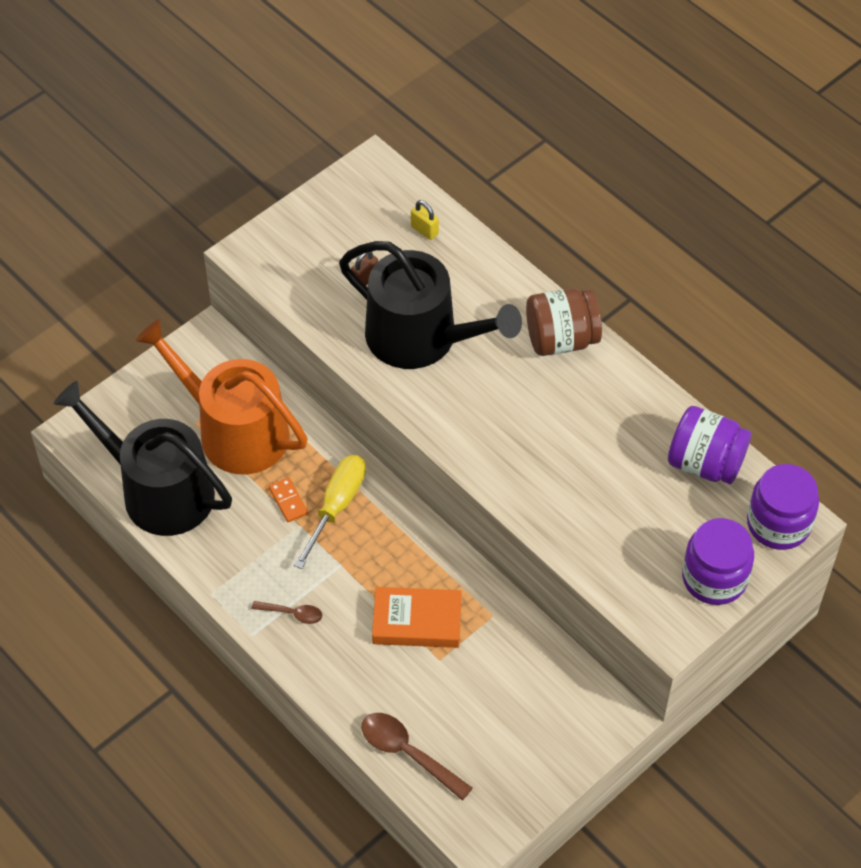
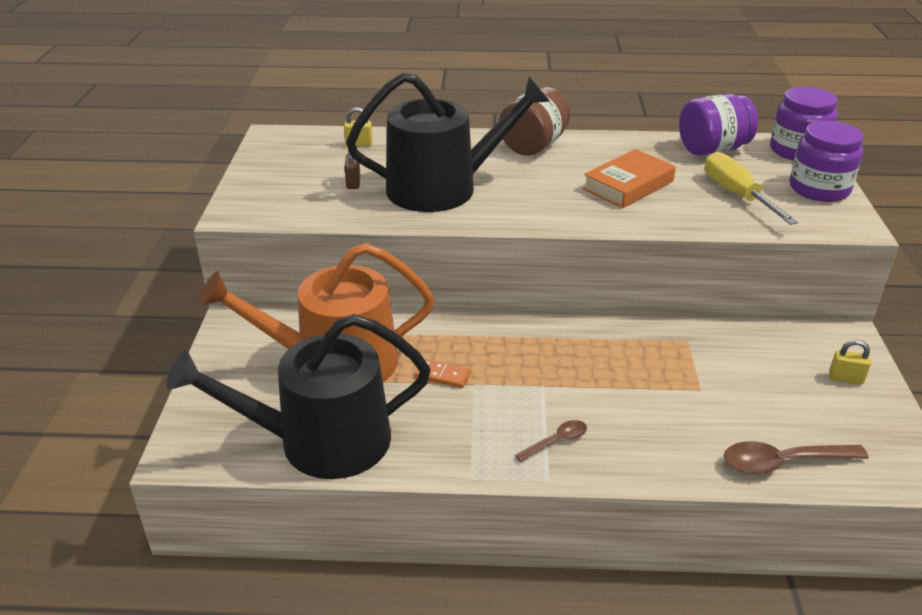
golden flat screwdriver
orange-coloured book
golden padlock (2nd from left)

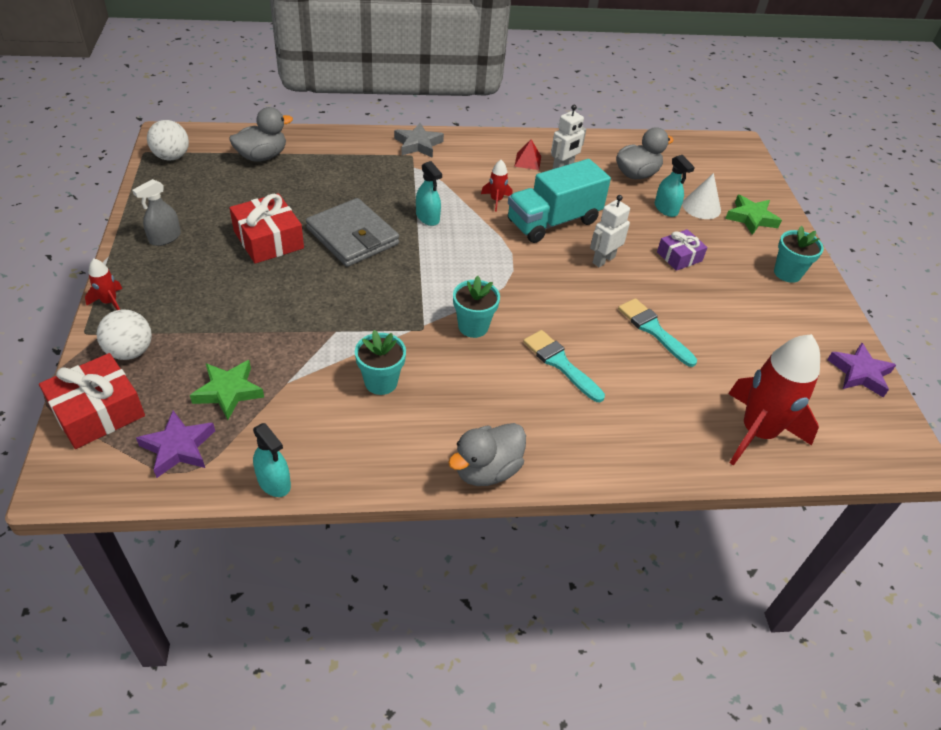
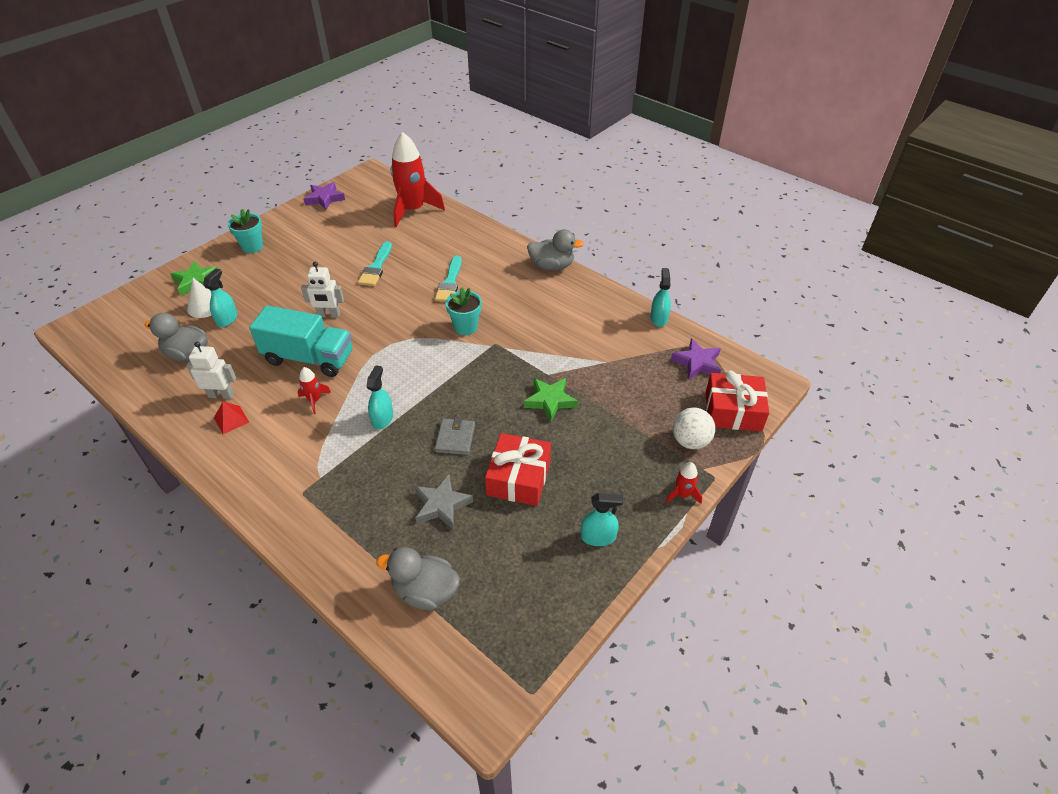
white ball (2nd from left in the first image)
ash-grey five-pointed star
aqua spray cleaner (3rd from left)
ash-grey card wallet
royal purple wrapped gift
aqua plant pot (1st from left in the first image)
leaf-green five-pointed star (2nd from left)

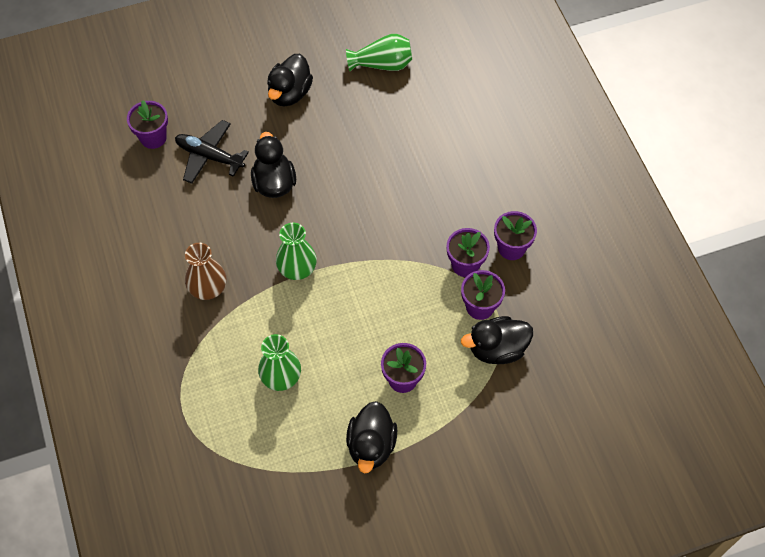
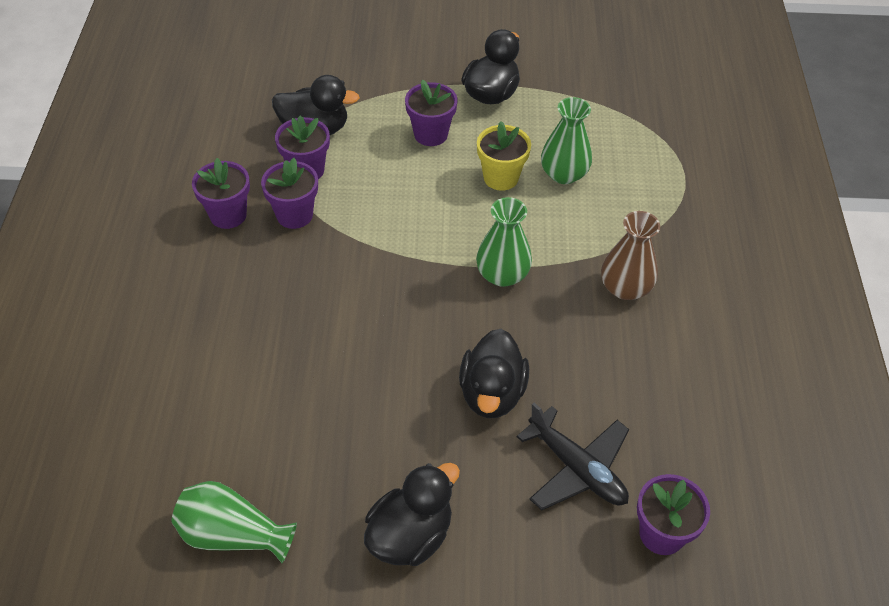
golden plant pot

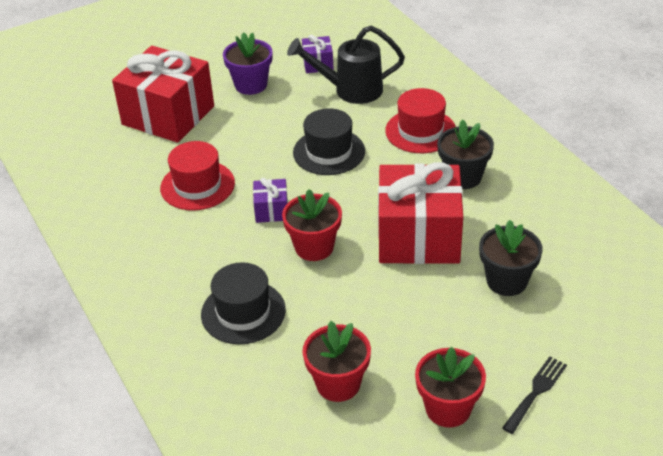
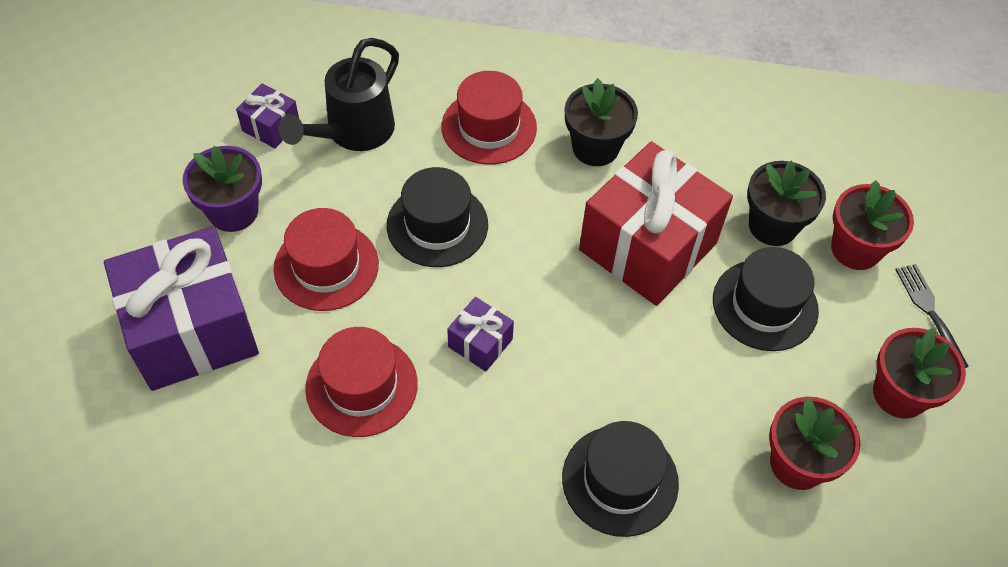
royal purple wrapped gift (1st from left)
scarlet plant pot (2nd from left)
scarlet tall hat (1st from left)
black tall hat (3rd from left)

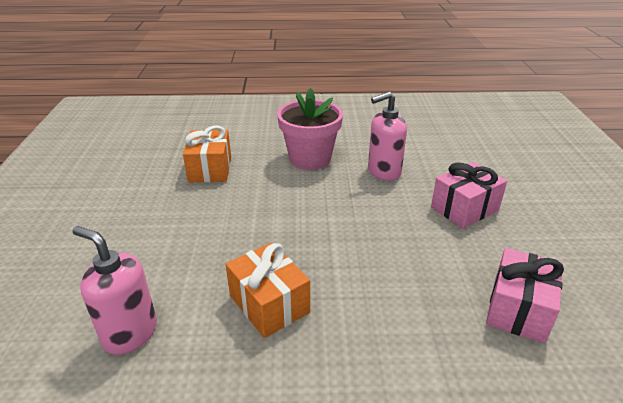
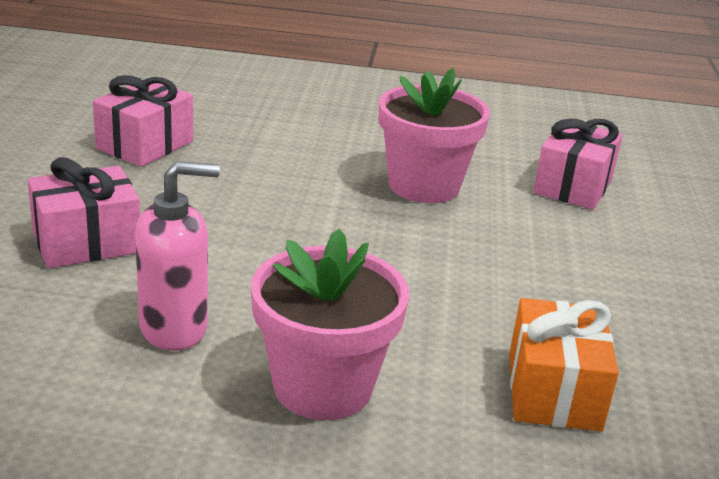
pink wrapped gift (3rd from left)
pink plant pot (2nd from left)

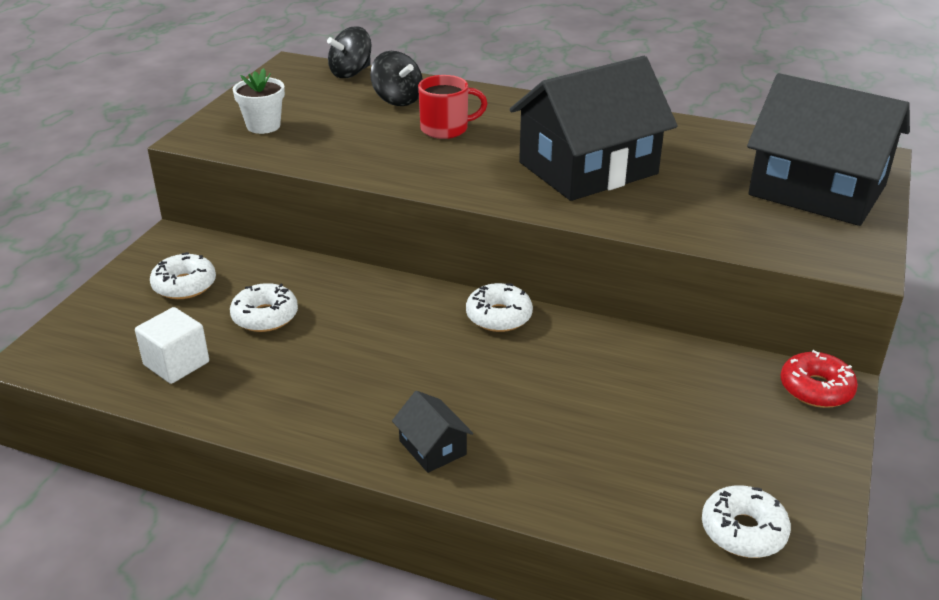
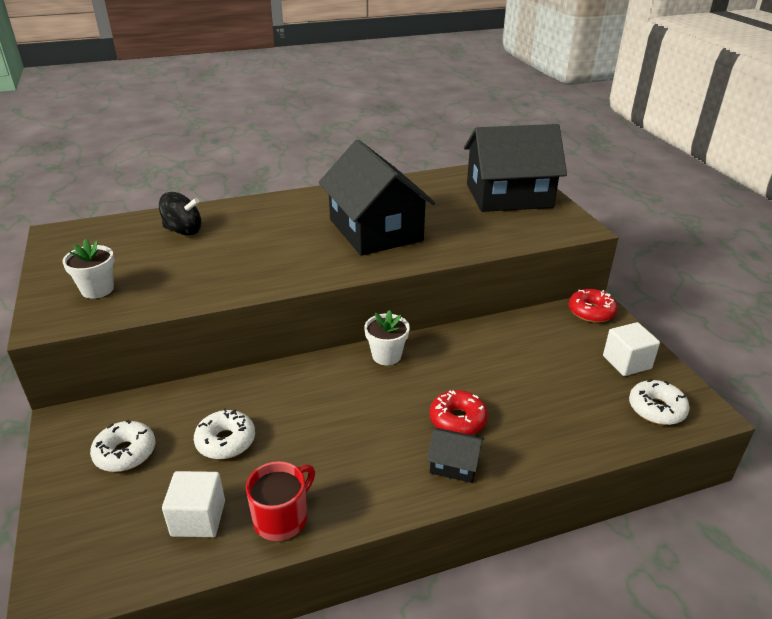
black toy top (1st from left in the first image)
black toy house (1st from left)
scarlet tea mug
white plant pot (2nd from left)
white block (2nd from left)
scarlet glazed donut (1st from left)

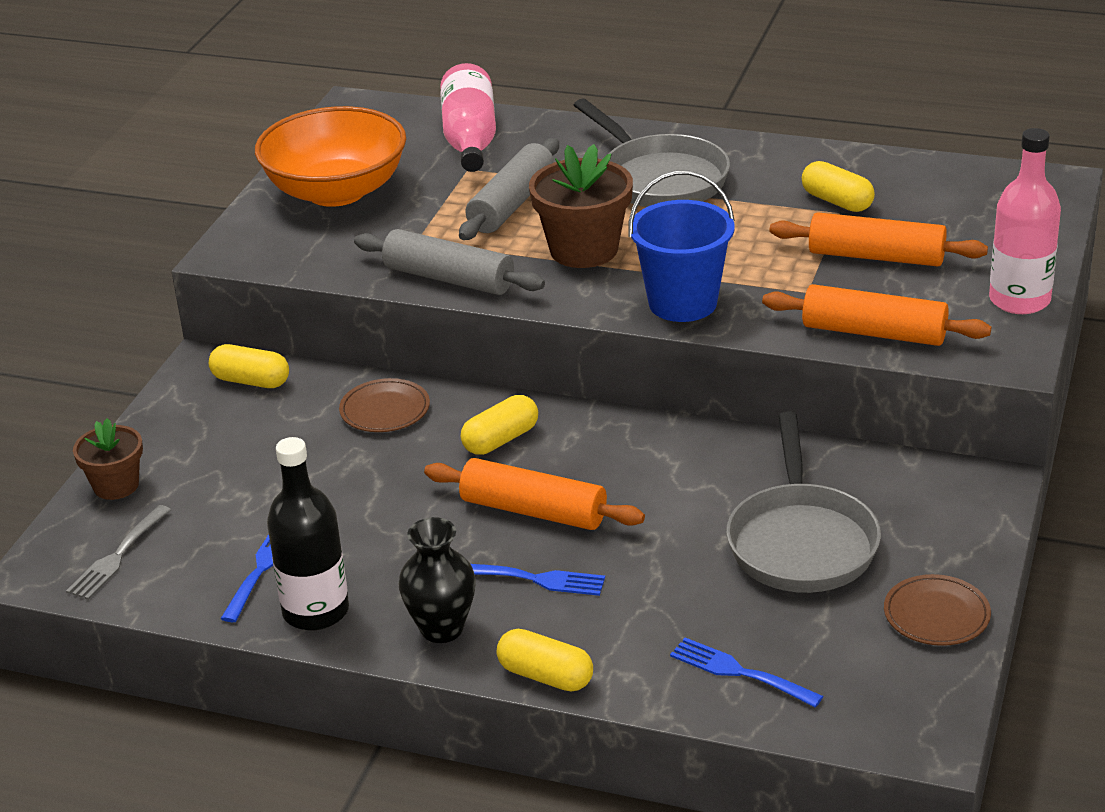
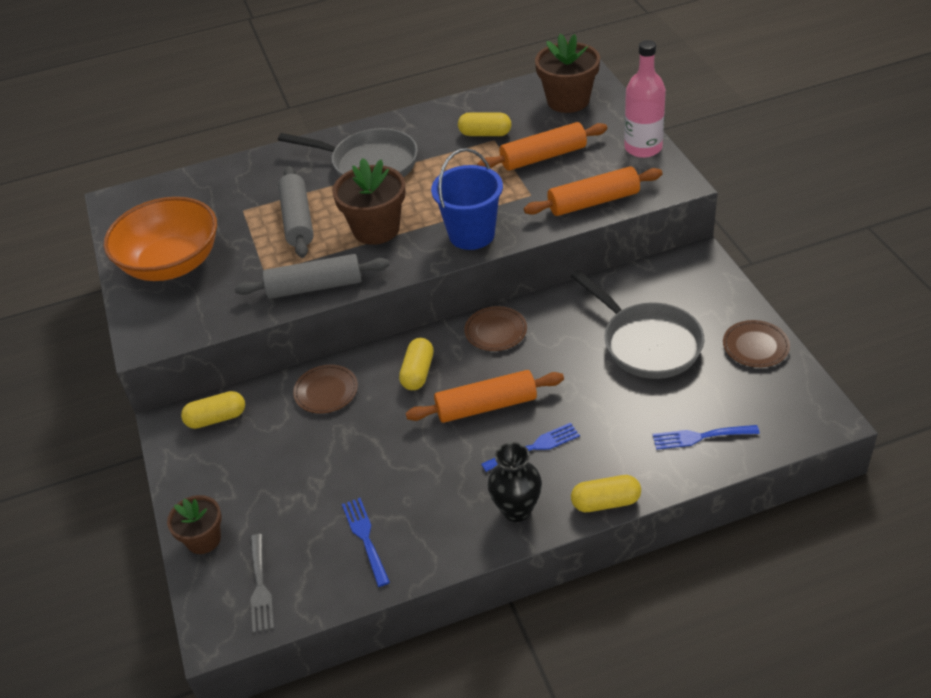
pink drink bottle (1st from left in the first image)
black drink bottle
dark brown plant pot (3rd from left)
dark brown flat dish (2nd from left)

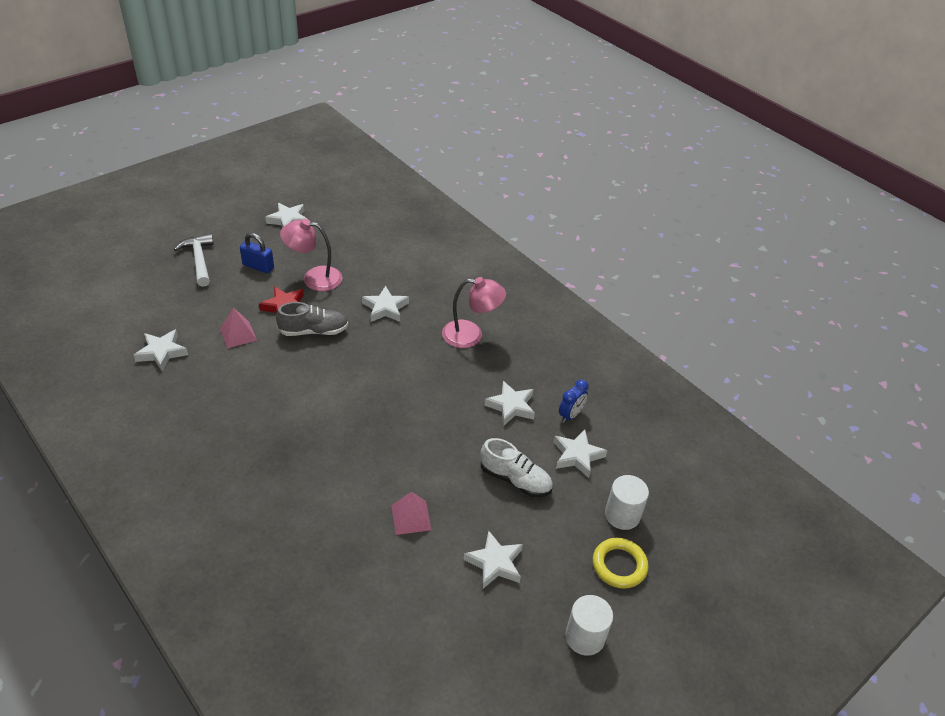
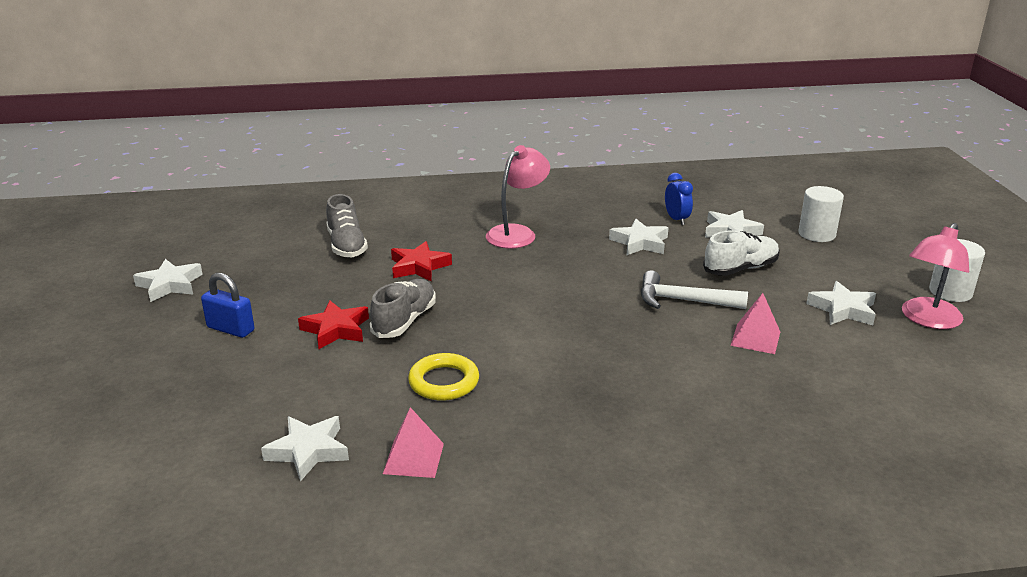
pink lamp (2nd from left)
white claw hammer
royal blue padlock
scarlet five-pointed star (2nd from left)
pink solid pyramid (1st from left)
golden ring
ash-grey shoe (1st from left)

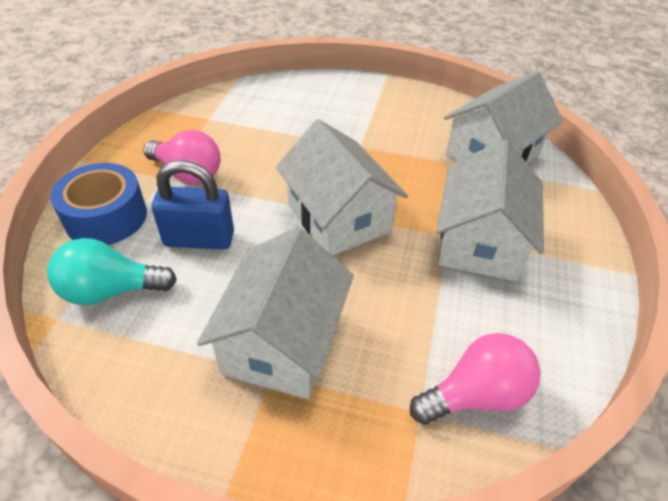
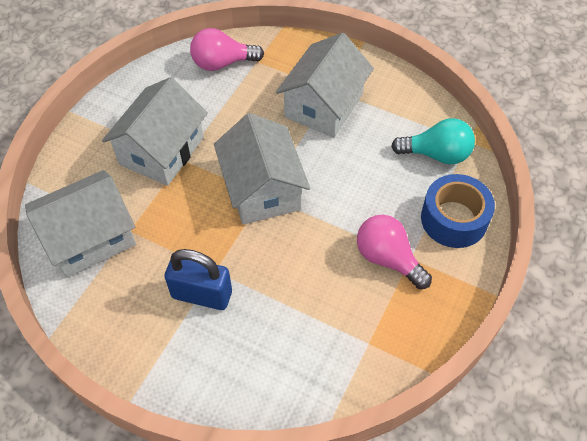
royal blue padlock

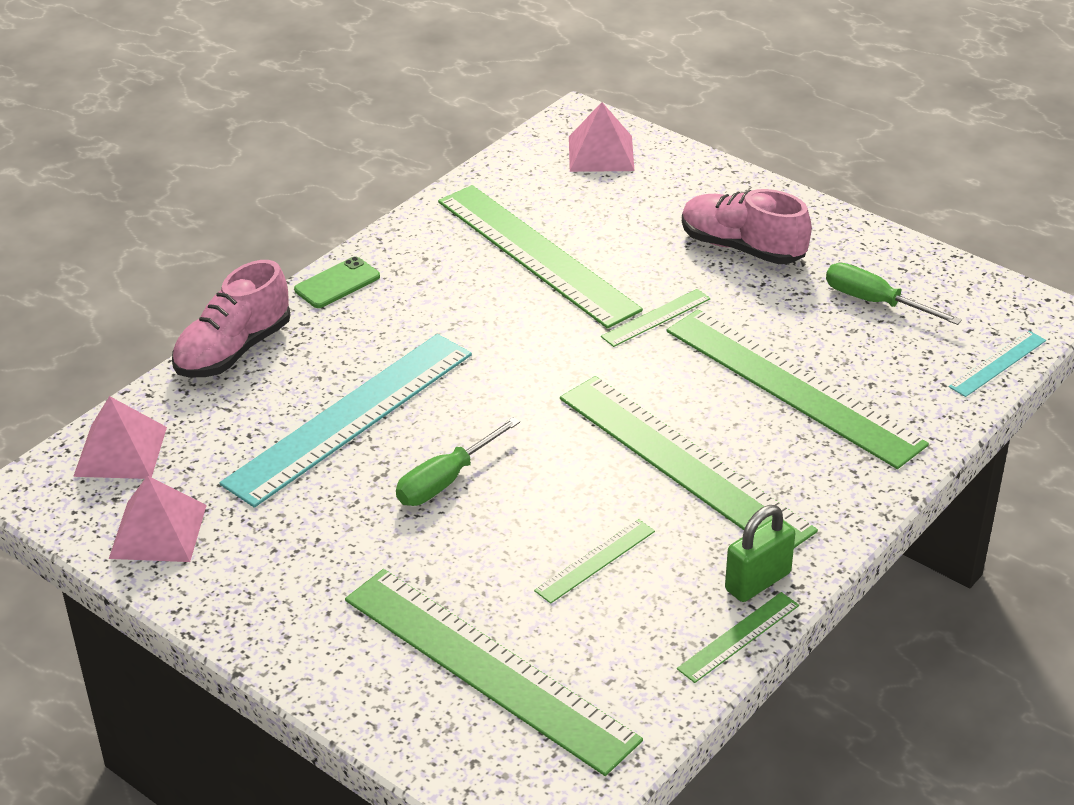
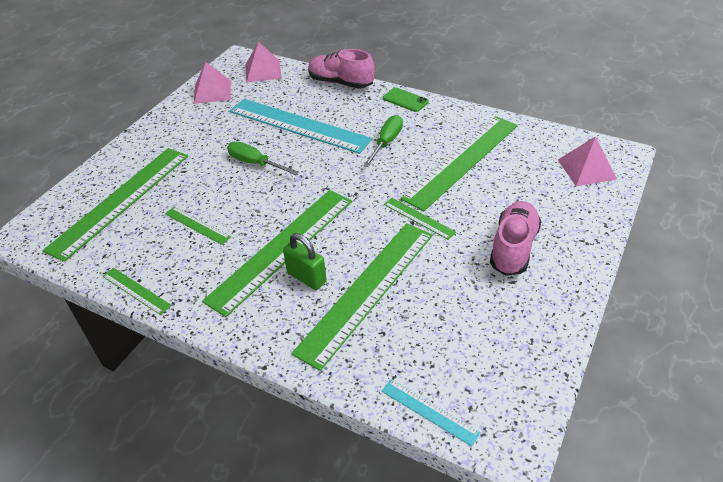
leaf-green flat screwdriver (2nd from left)
leaf-green padlock

